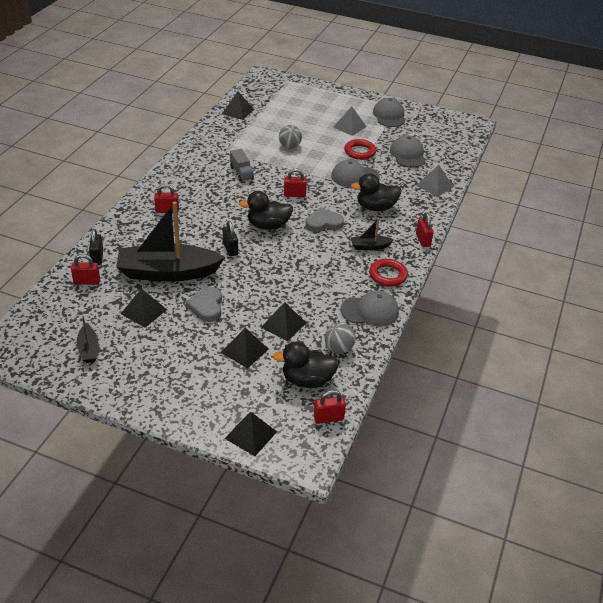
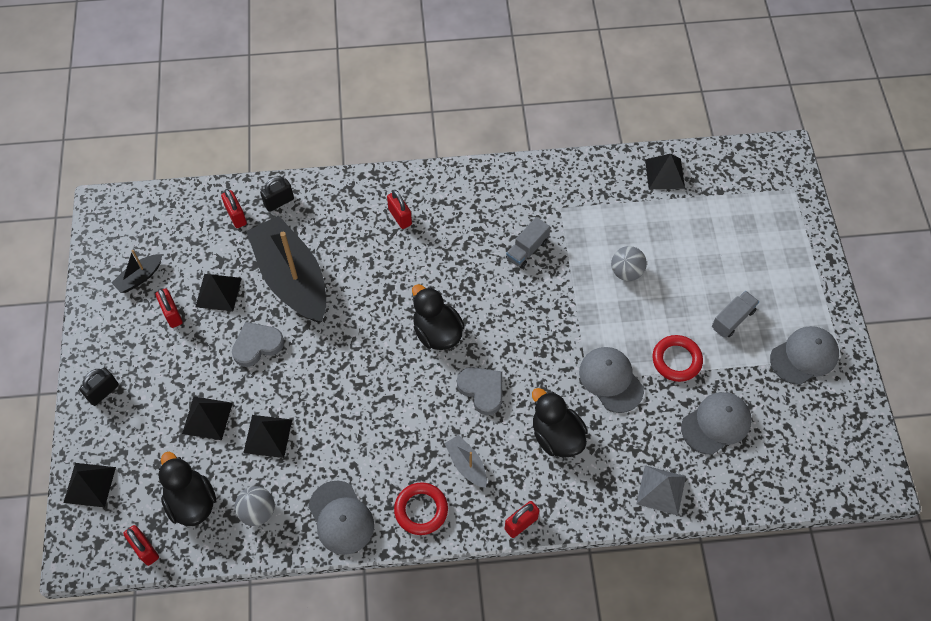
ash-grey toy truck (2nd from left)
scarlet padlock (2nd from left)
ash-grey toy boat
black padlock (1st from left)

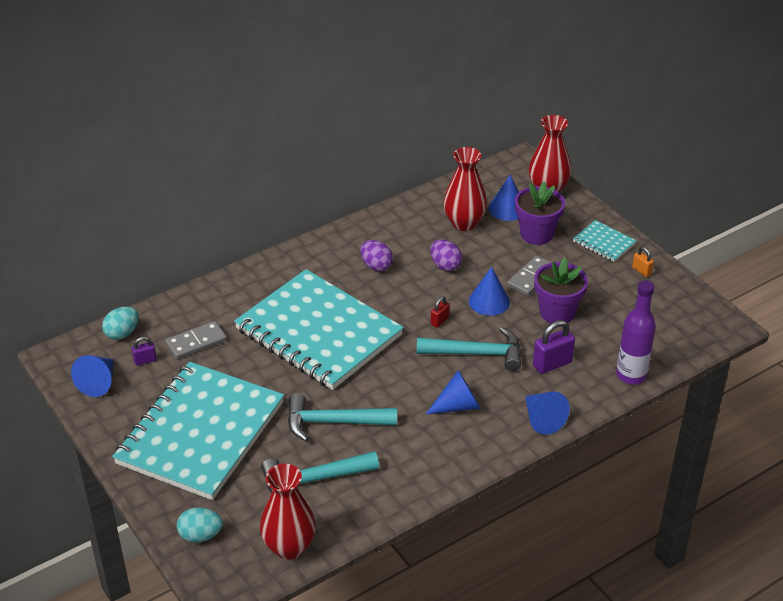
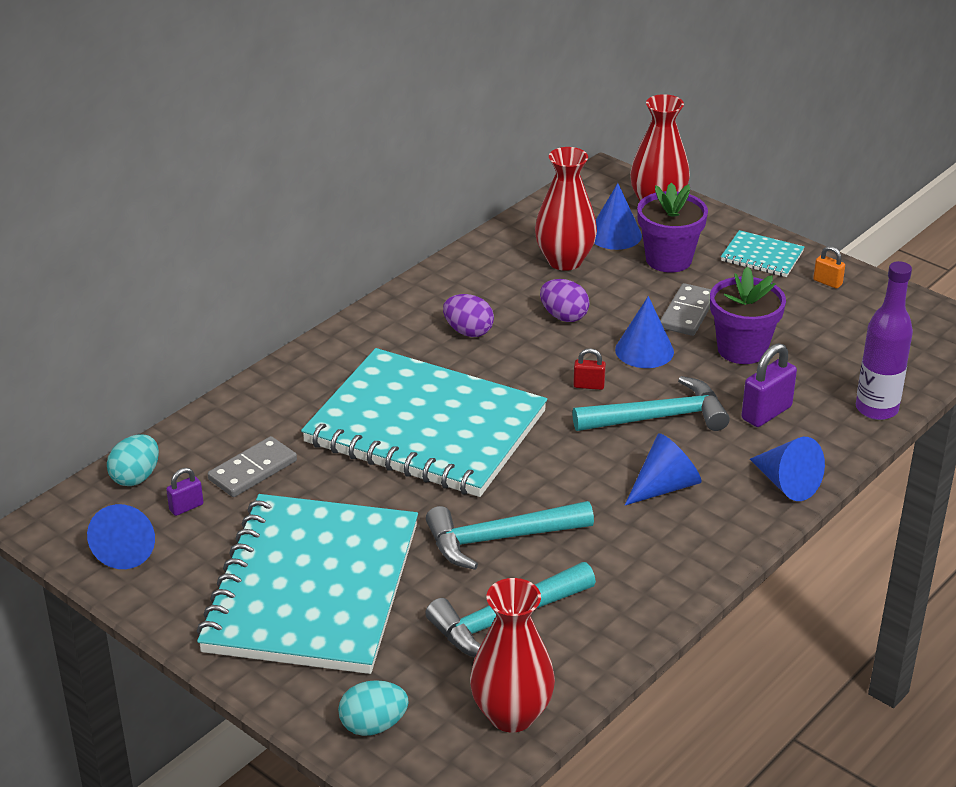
scarlet padlock

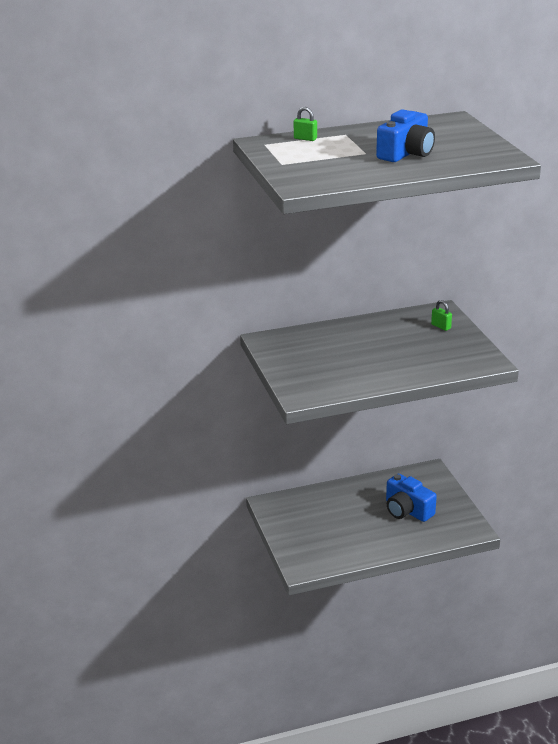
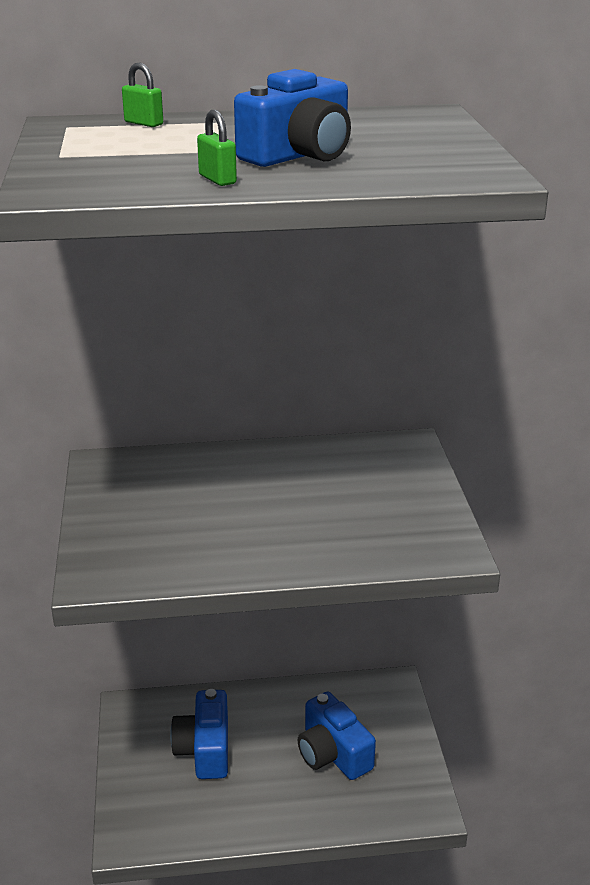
leaf-green padlock (2nd from left)
royal blue photo camera (1st from left)

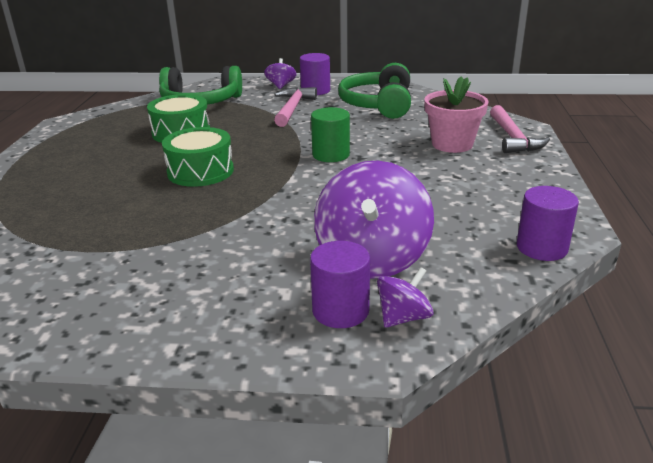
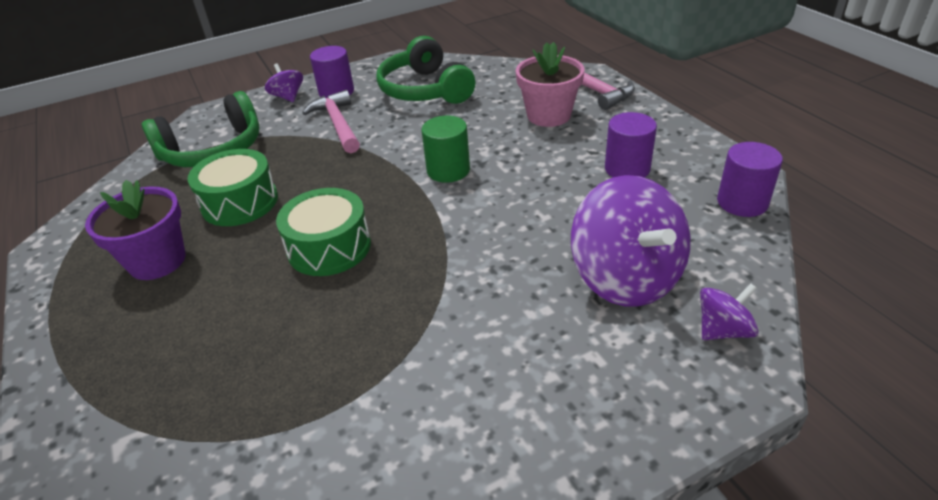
royal purple cylinder (2nd from left)
royal purple toy top (3rd from left)
royal purple plant pot

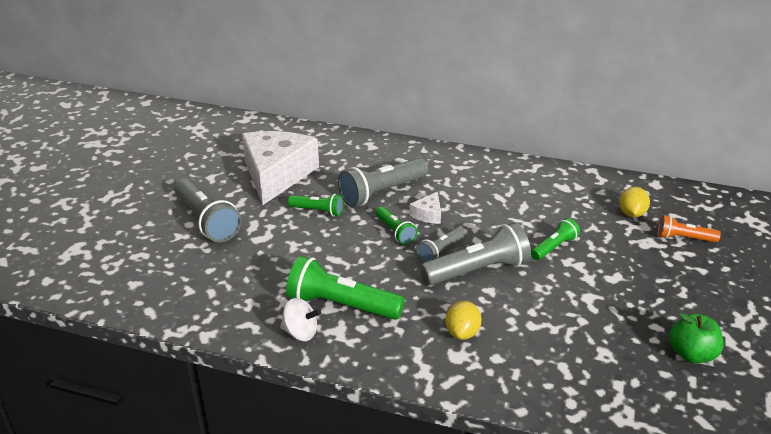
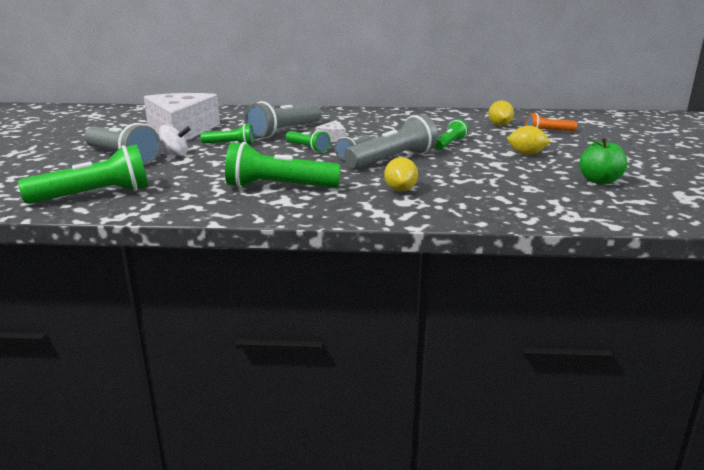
white toy top
golden lemon (3rd from left)
leaf-green torch (1st from left)

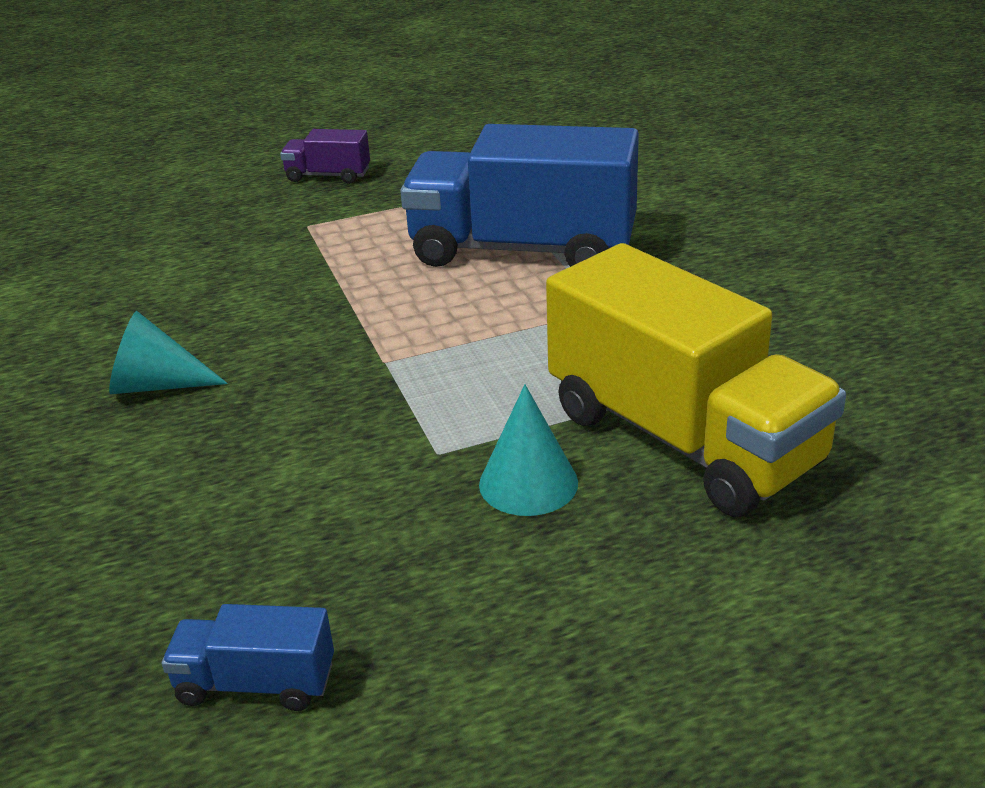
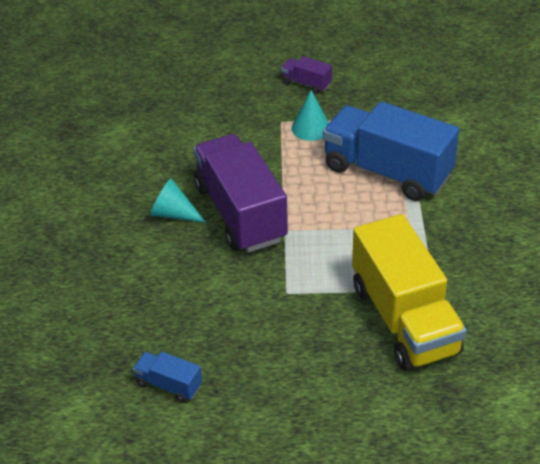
aqua cone (2nd from left)
royal purple toy truck (1st from left)

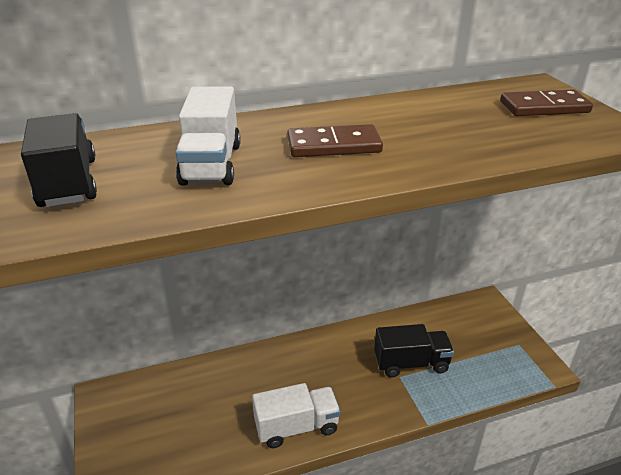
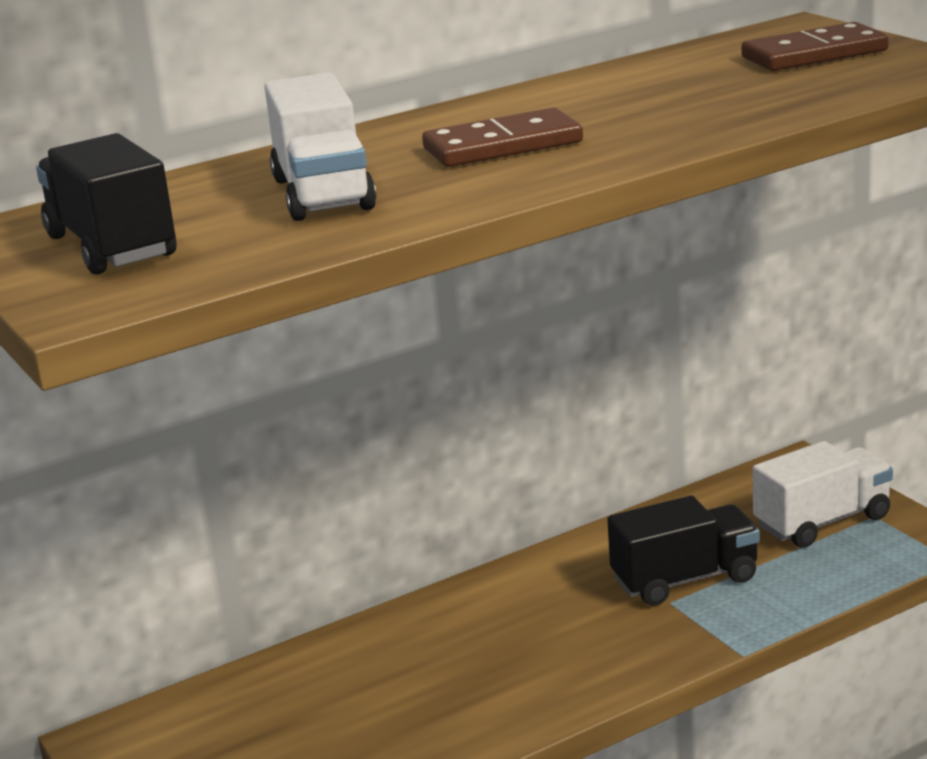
white toy truck (2nd from left)

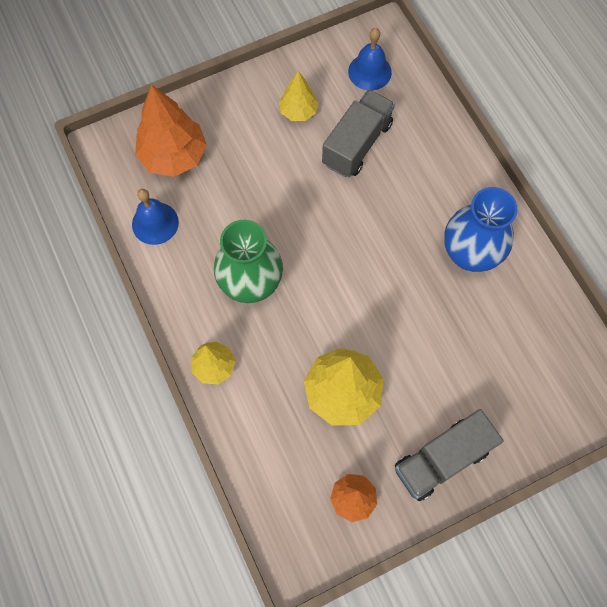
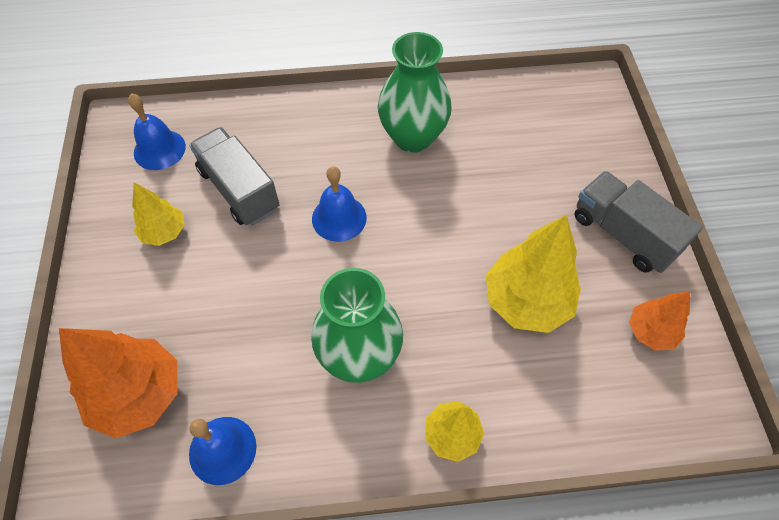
leaf-green tall vase (2nd from left)
ash-grey toy truck (2nd from left)
royal blue hand bell (3rd from left)

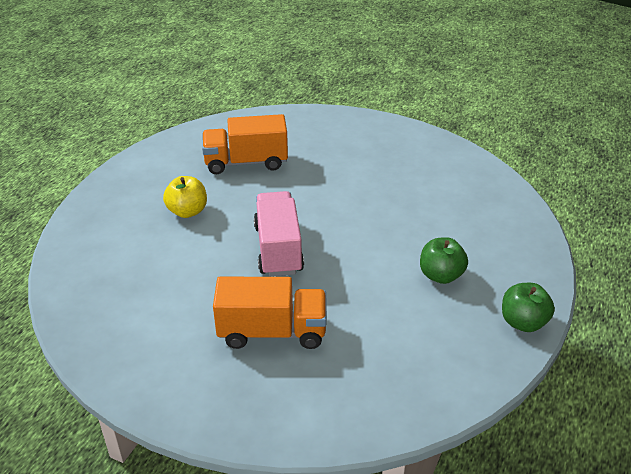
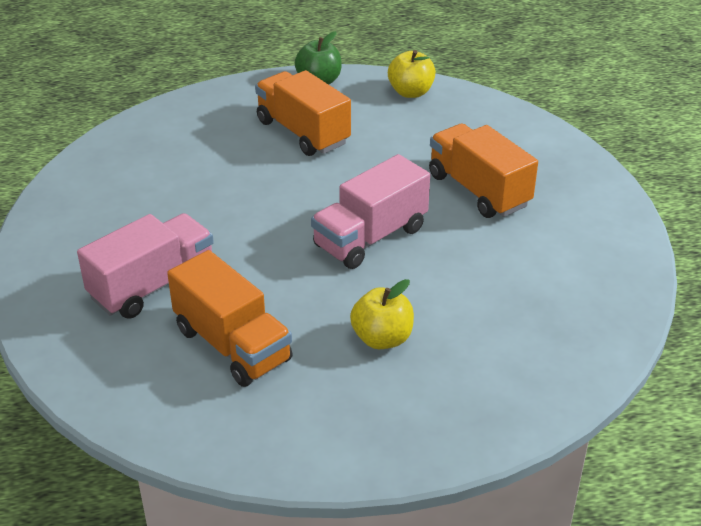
orange-coloured toy truck (2nd from left)
golden apple fruit (2nd from left)
pink toy truck (1st from left)

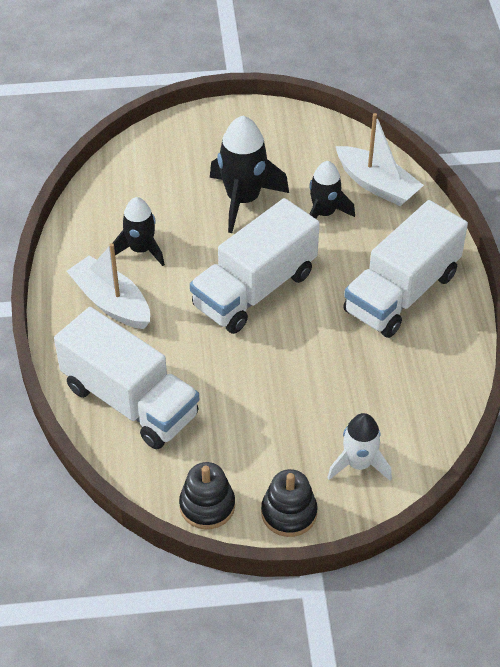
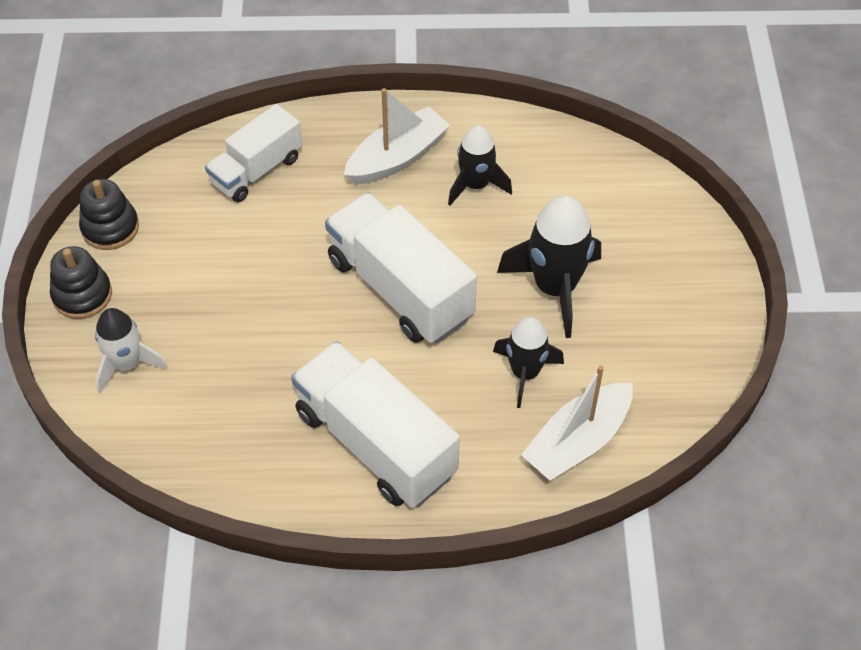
white toy truck (1st from left)

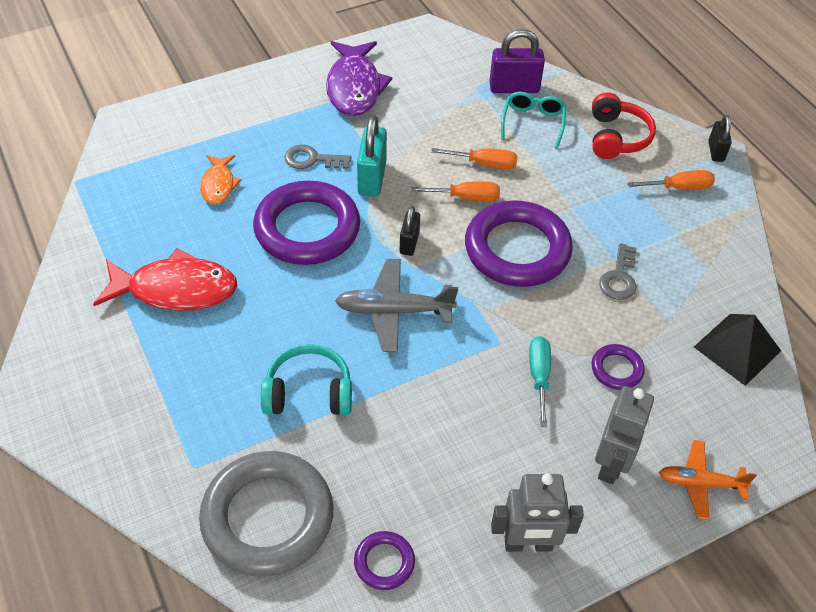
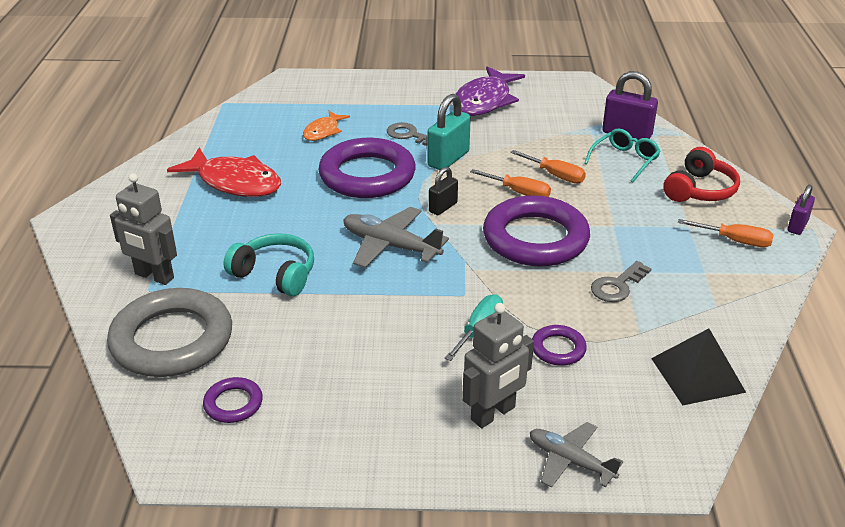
royal purple padlock (2nd from left)
ash-grey toy plane (2nd from left)
ash-grey toy robot (1st from left)

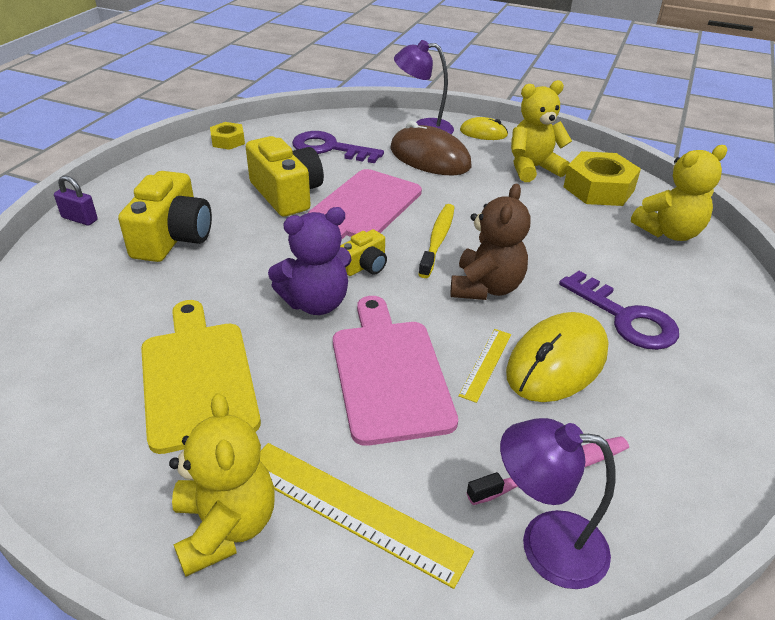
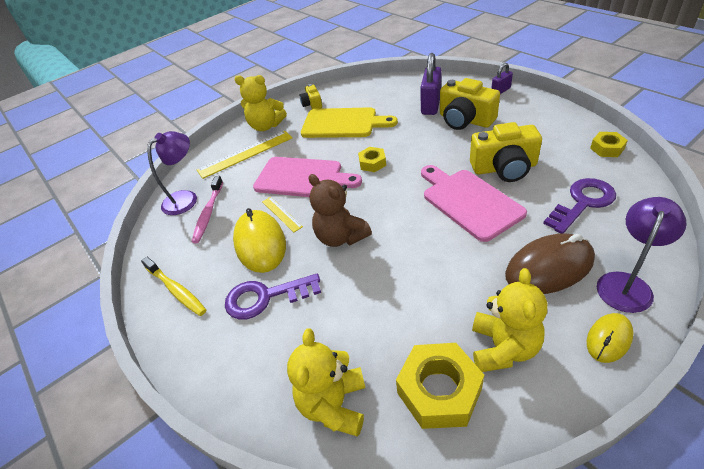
golden toothbrush
golden hexagon nut (1st from left)
golden photo camera (1st from left)
royal purple padlock (1st from left)

